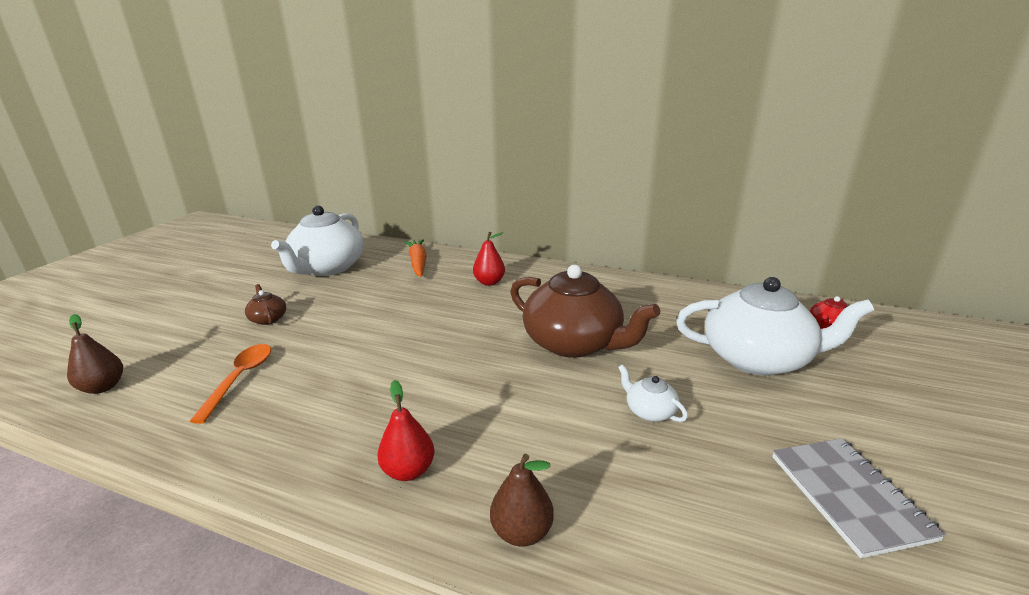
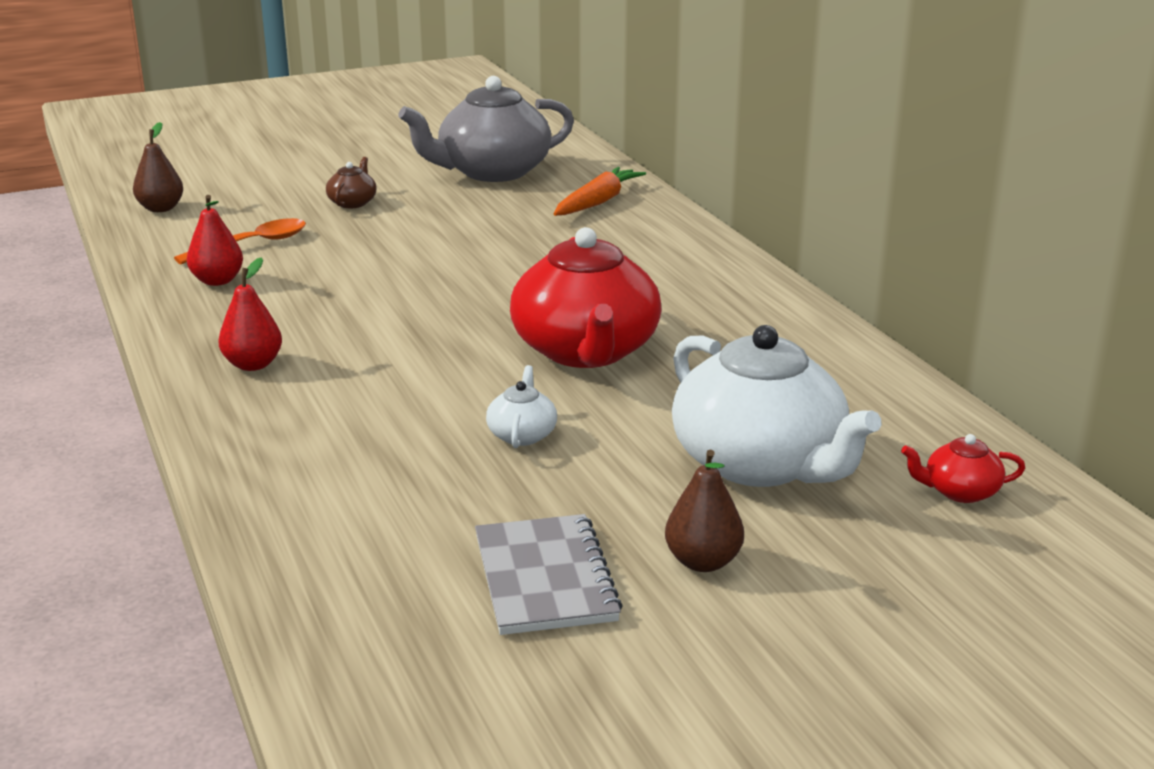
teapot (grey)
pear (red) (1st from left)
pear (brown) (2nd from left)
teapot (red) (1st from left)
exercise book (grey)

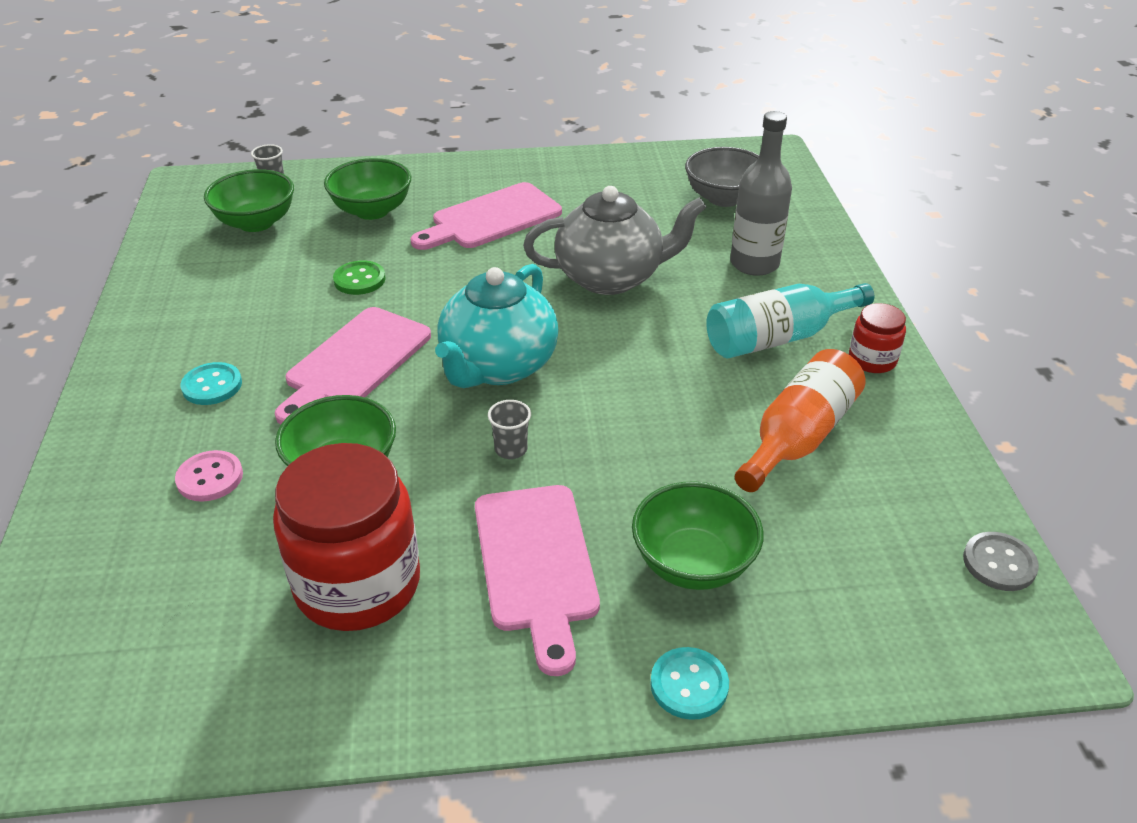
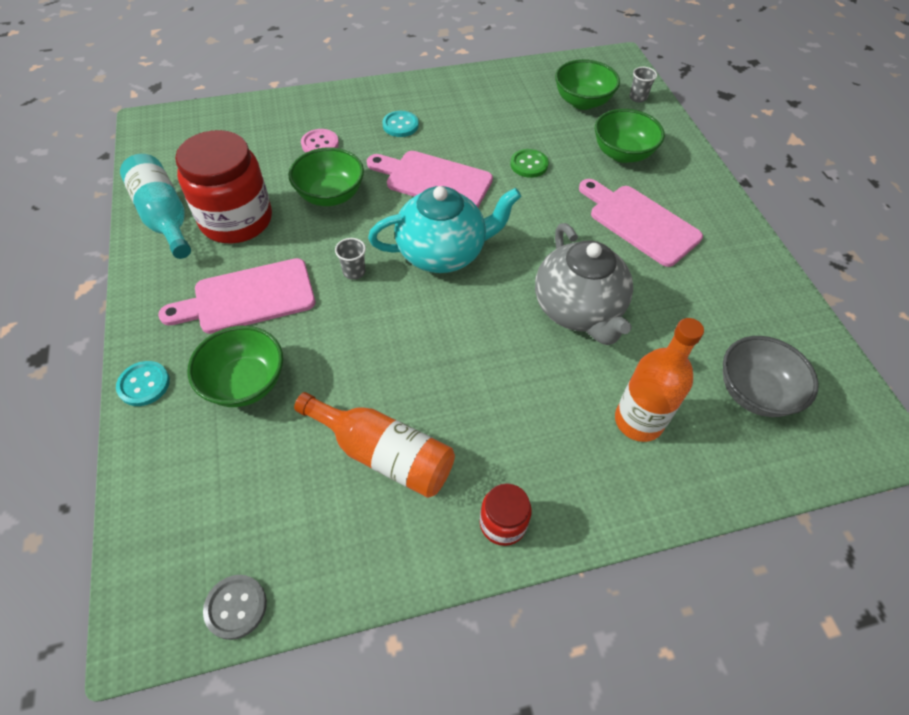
teapot (teal)
drink bottle (teal)
drink bottle (bright orange) (2nd from left)

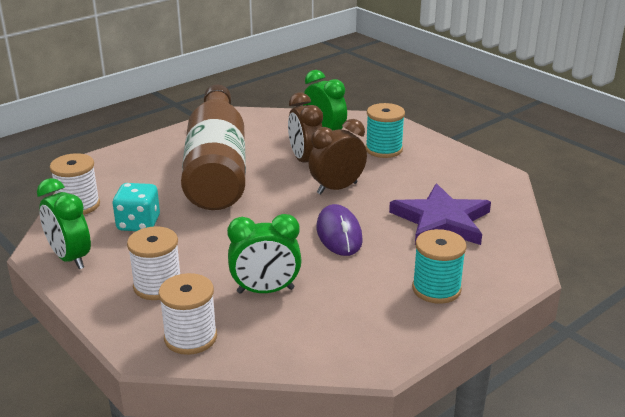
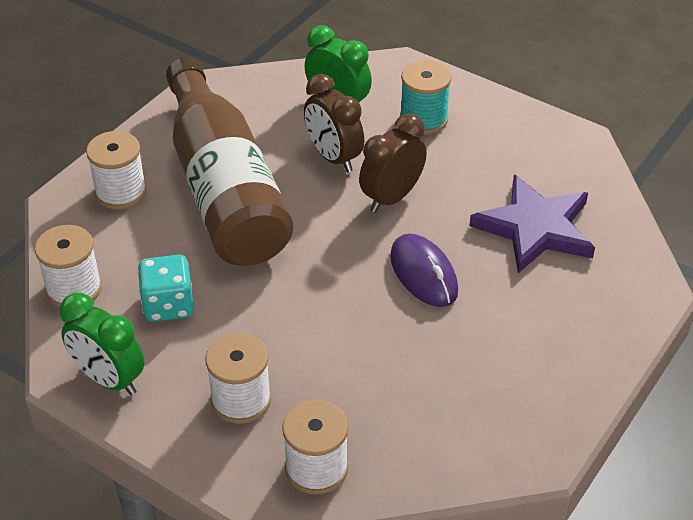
alarm clock (green) (2nd from left in the first image)
bobbin (teal) (2nd from left in the first image)
bobbin (snow-white) (2nd from left)

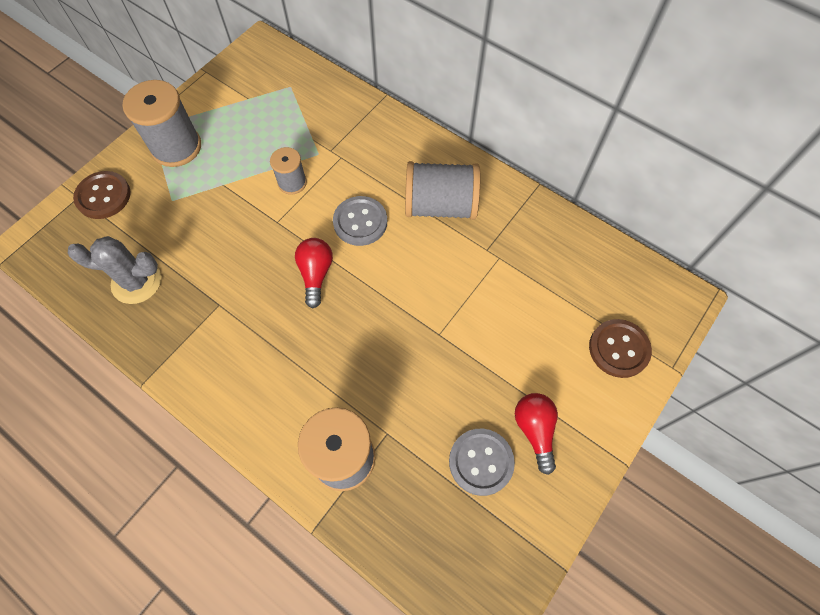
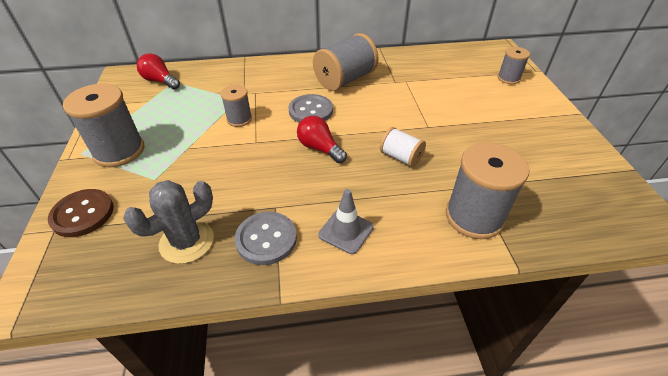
button (grey) (1st from left)
bulb (red) (1st from left)
bobbin (grey) (5th from left)
safety cone (grey)
bobbin (snow-white)

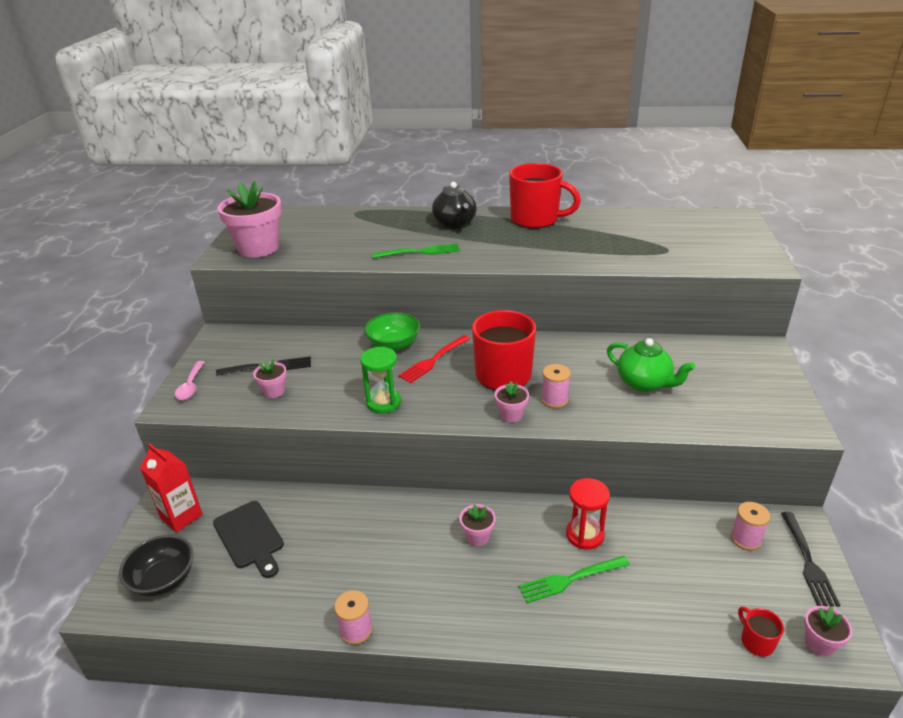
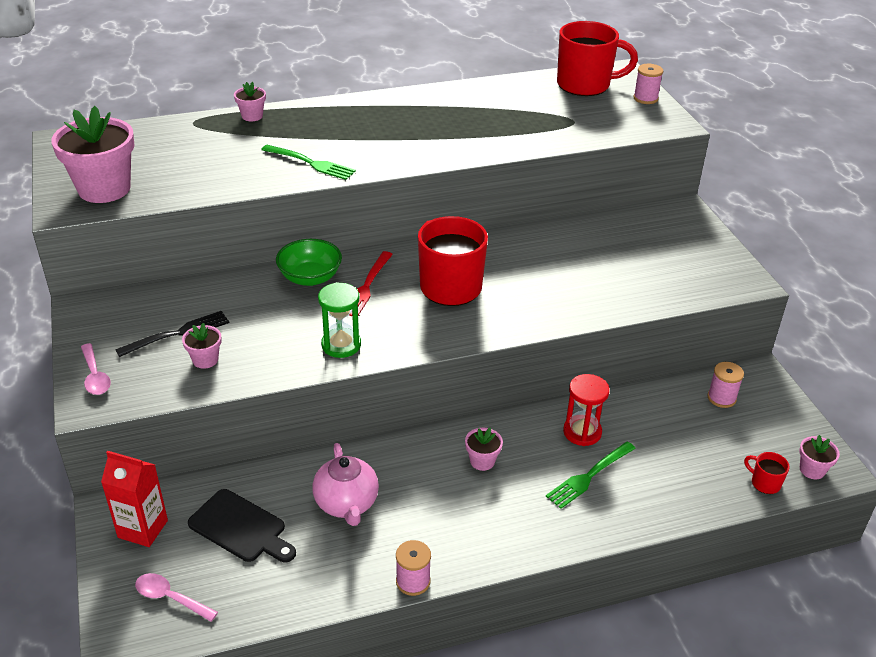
tablespoon (rosy) (2nd from left)
dinner fork (green) (1st from left)
teapot (ebony)
plant pot (rosy) (3rd from left)
mug (red) (2nd from left)
bobbin (rosy) (2nd from left)
teapot (green)
dinner fork (ebony) (2nd from left in the first image)
teapot (rosy)

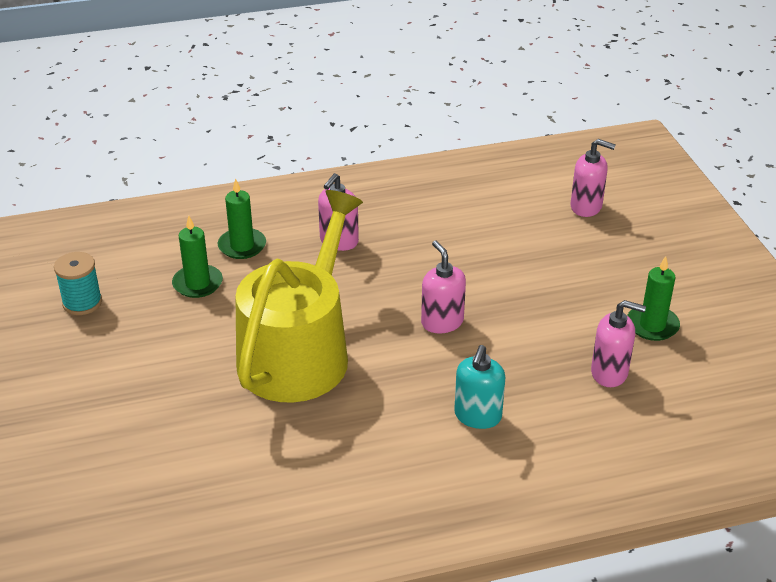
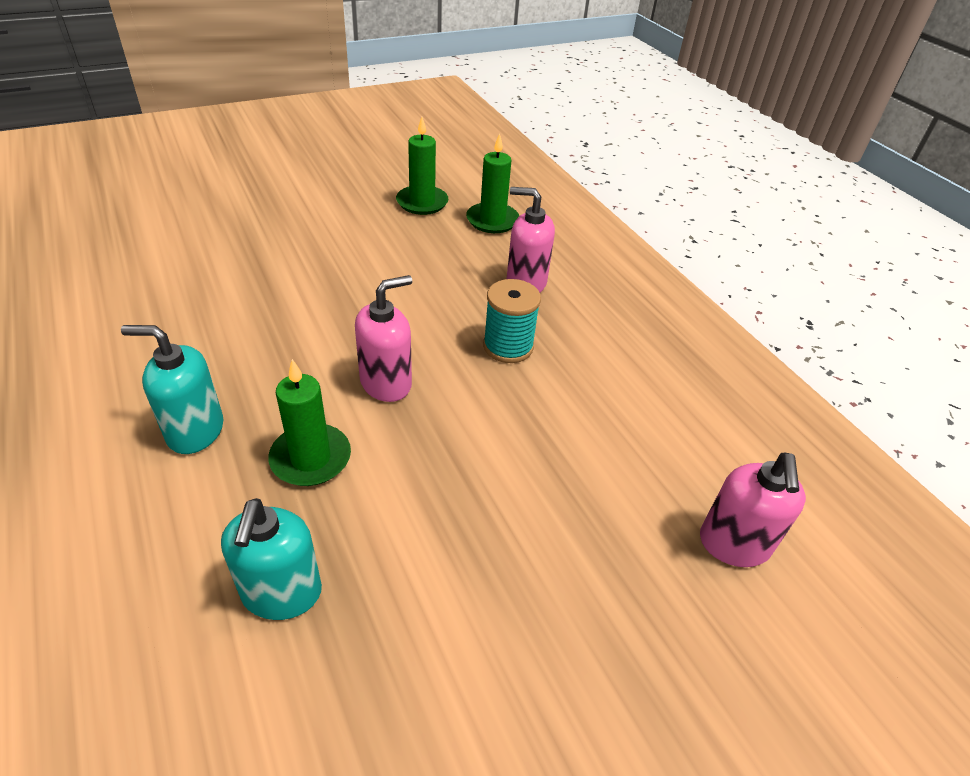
bobbin (teal)
watering pot (bright yellow)
pump bottle (teal) (2nd from left)
candle (green) (1st from left)

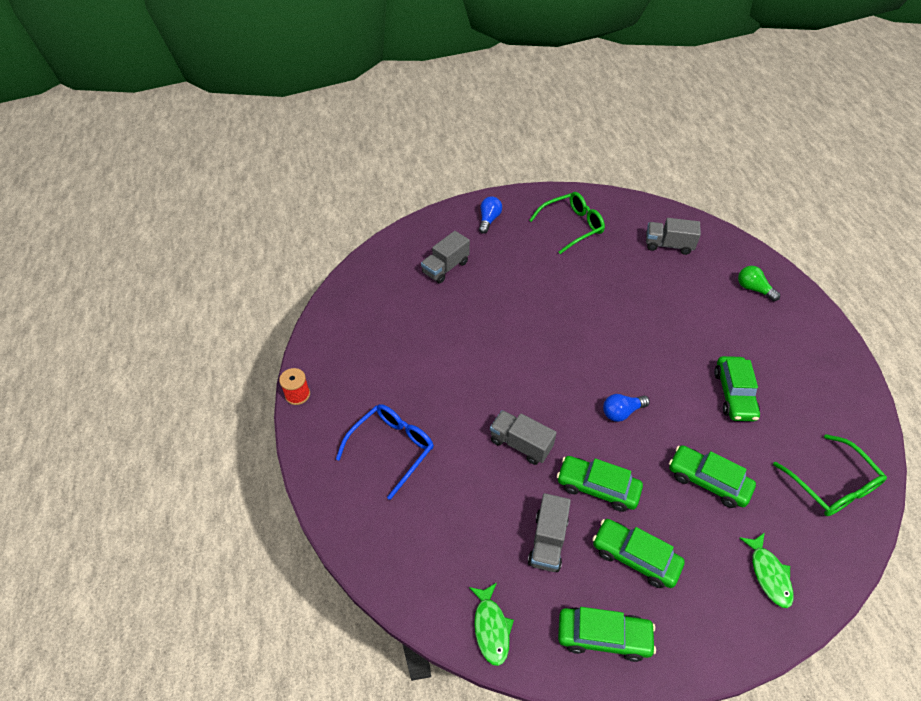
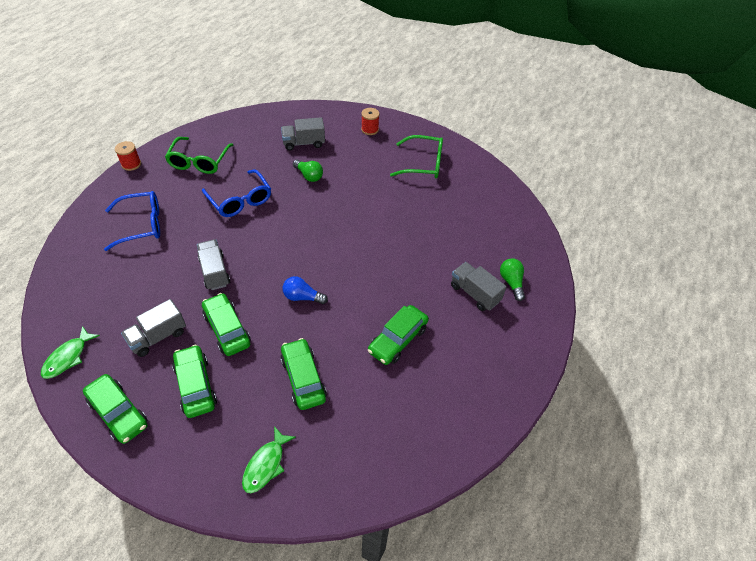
bobbin (red) (2nd from left)
truck (grey) (4th from left)
glasses (green) (1st from left)
glasses (blue) (2nd from left)
bulb (green) (1st from left)

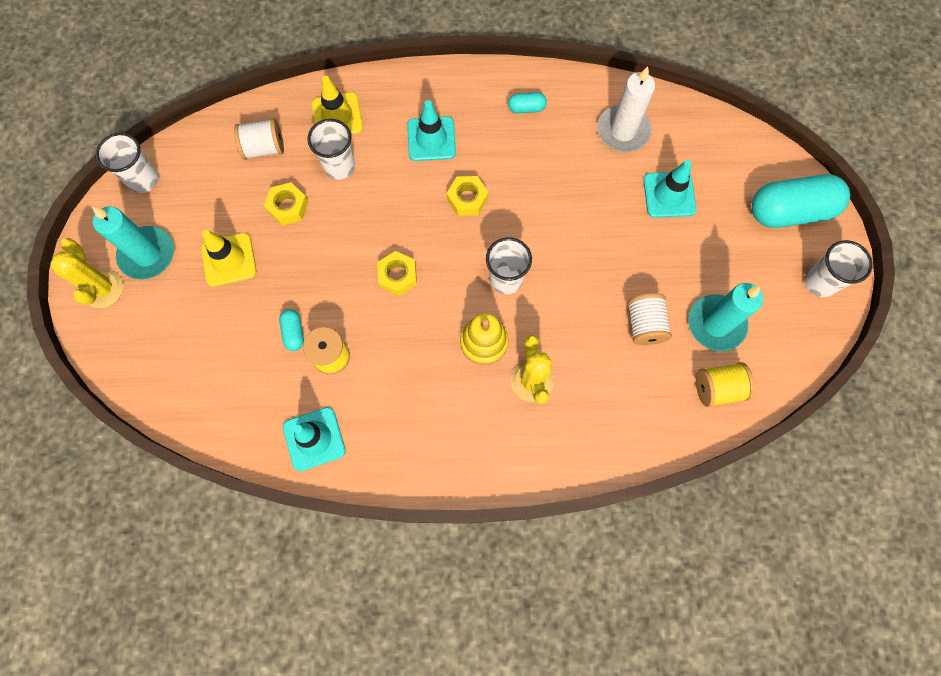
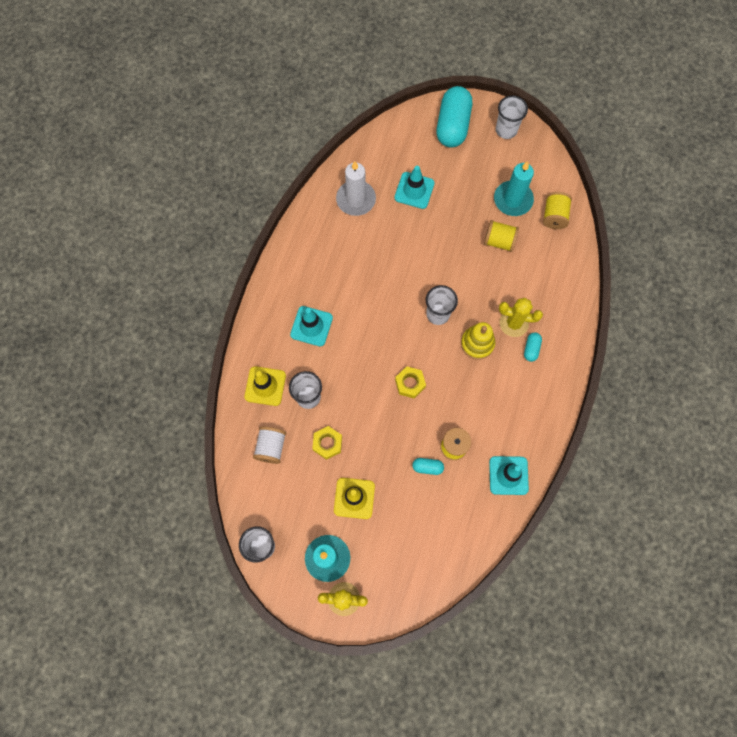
hex nut (bright yellow) (3rd from left in the first image)
pill shape (teal) (3rd from left)
bobbin (bright yellow) (2nd from left)

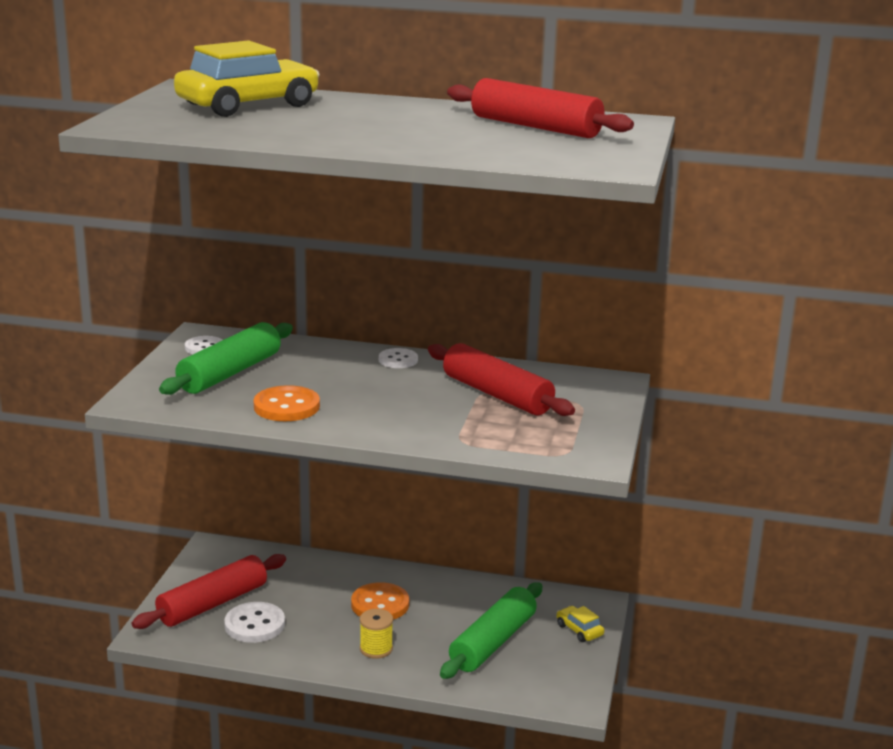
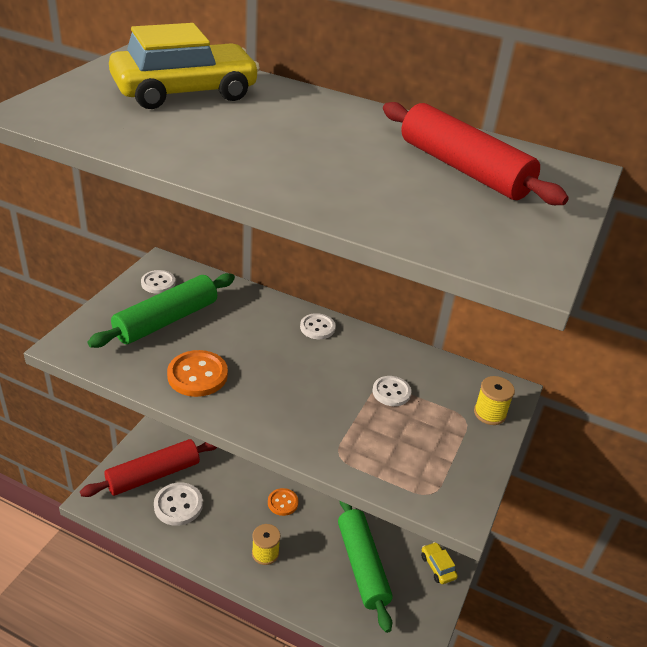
button (bright orange) (2nd from left)
button (snow-white) (4th from left)
dough roller (green) (2nd from left)
bobbin (bright yellow) (2nd from left)

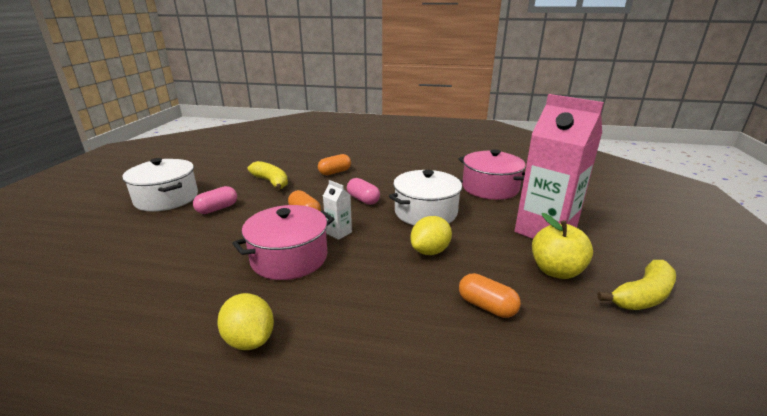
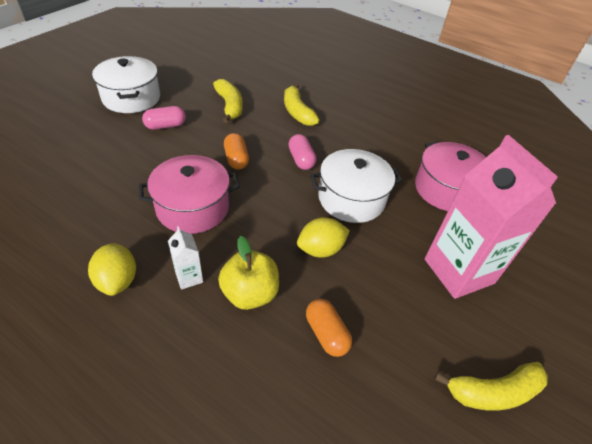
banana fruit (bright yellow) (2nd from left)
juice carton (snow-white)
toy apple (bright yellow)

